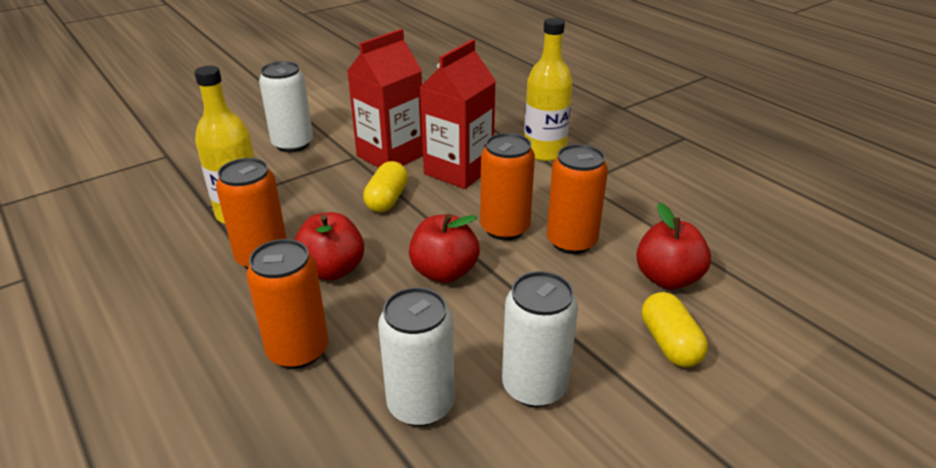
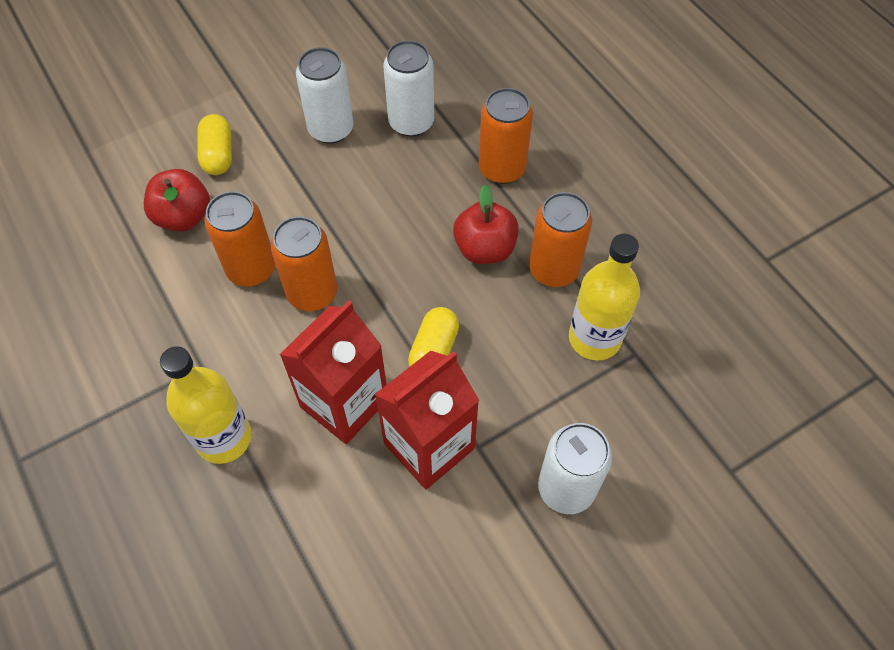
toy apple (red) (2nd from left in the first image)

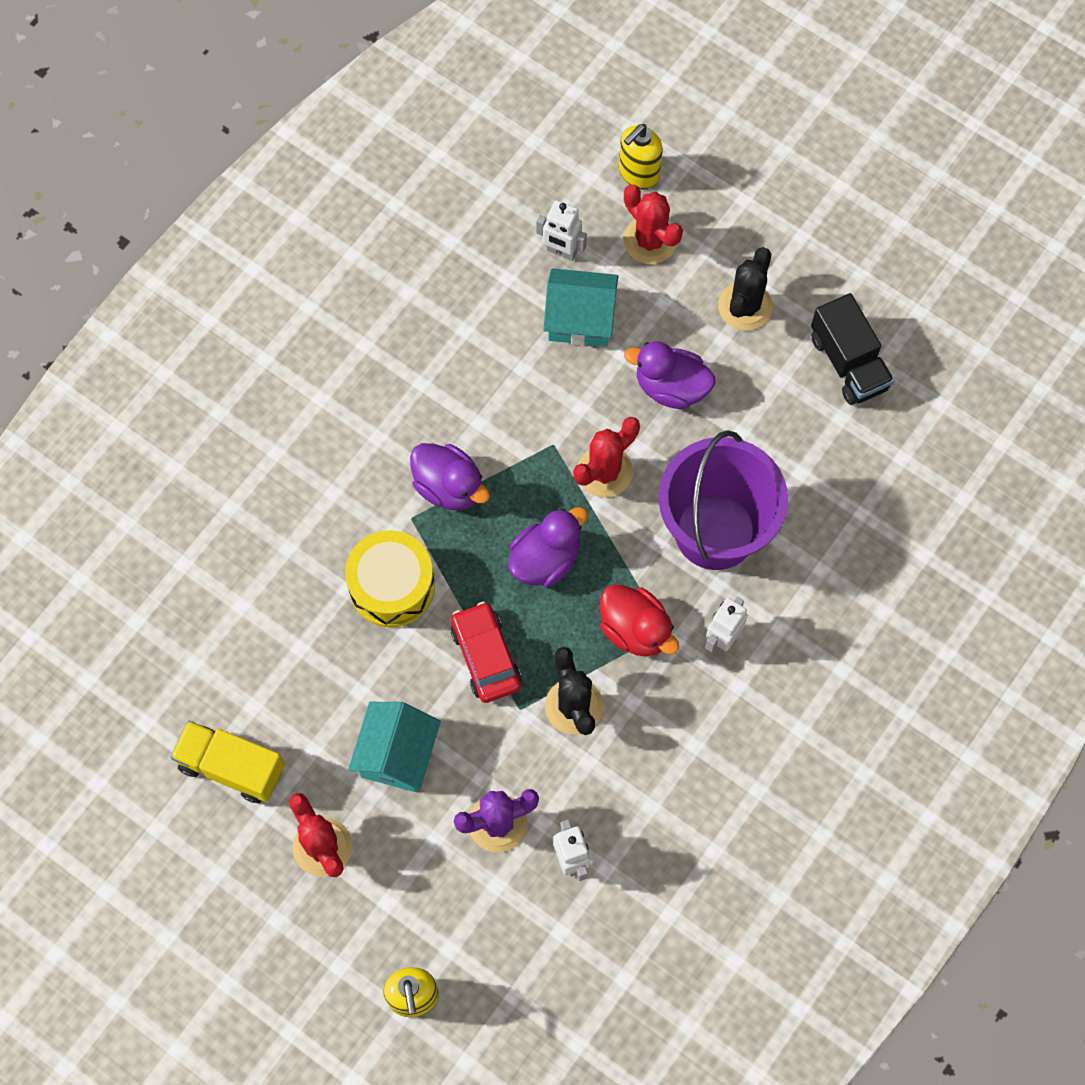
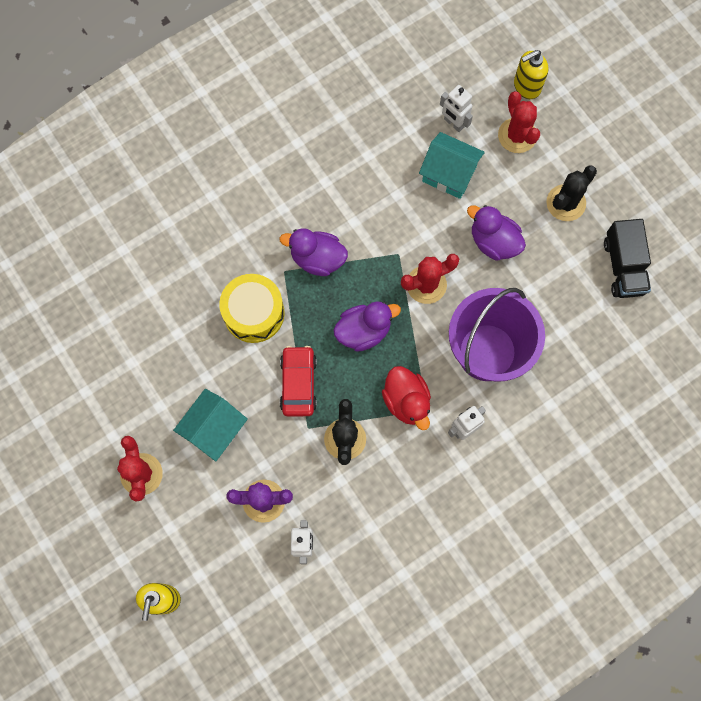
truck (bright yellow)
rubber duck (royal purple) (1st from left)

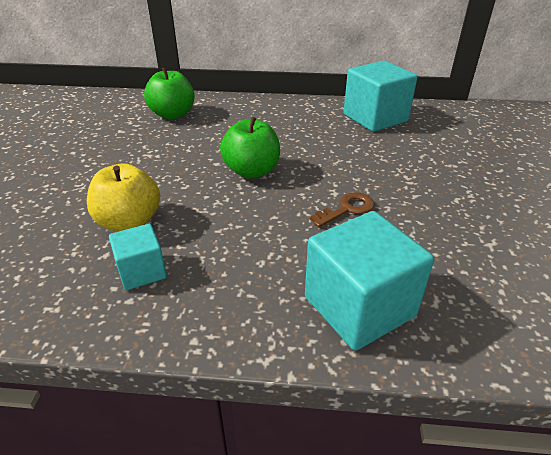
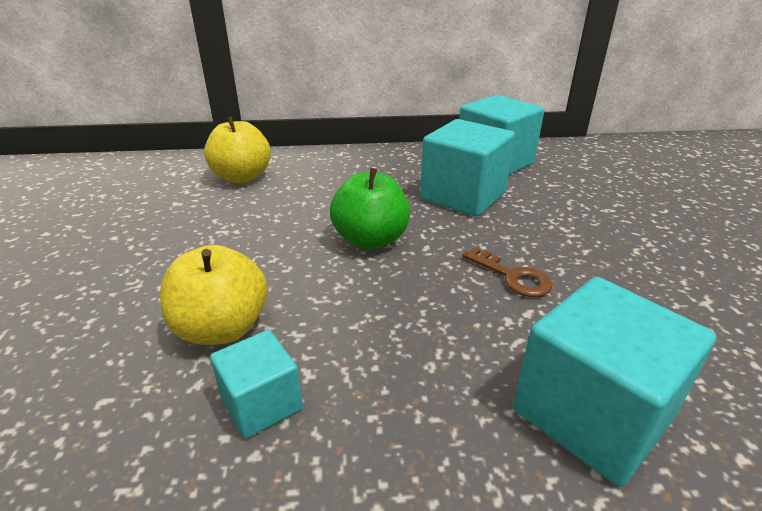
toy apple (bright yellow) (2nd from left)
key (brown)
solid cube (teal) (2nd from left)

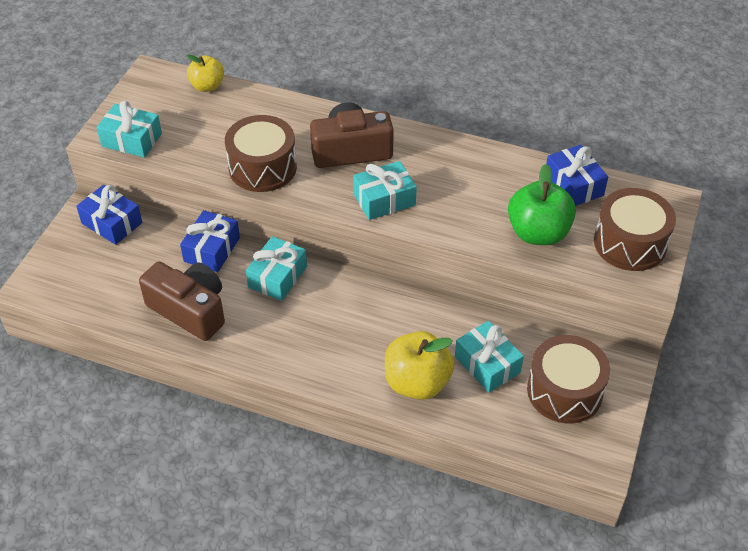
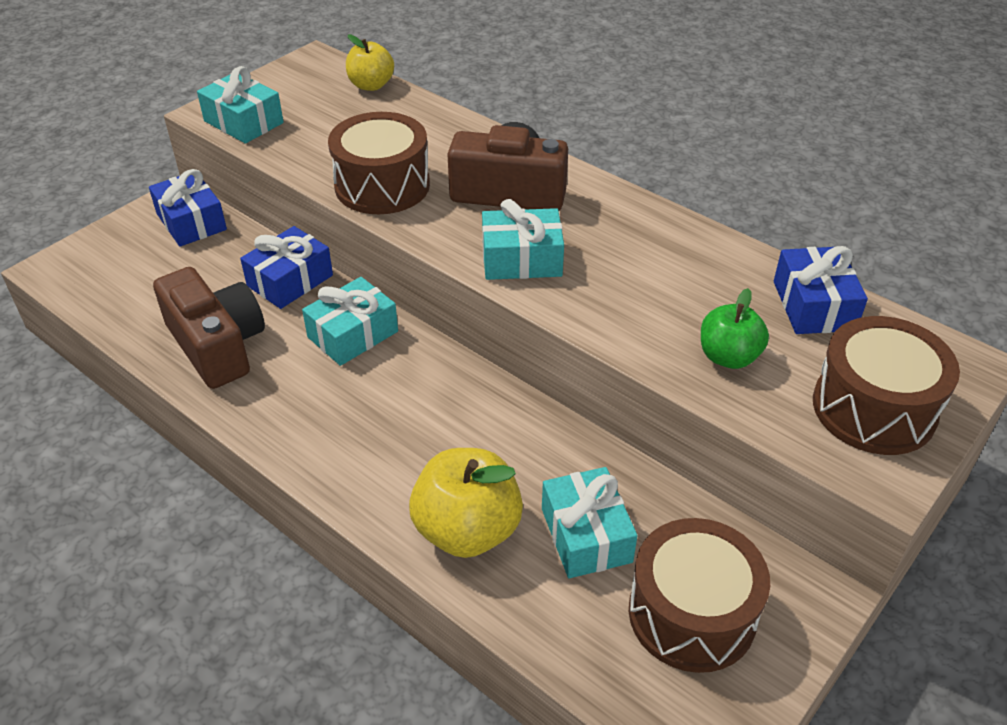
toy apple (green)

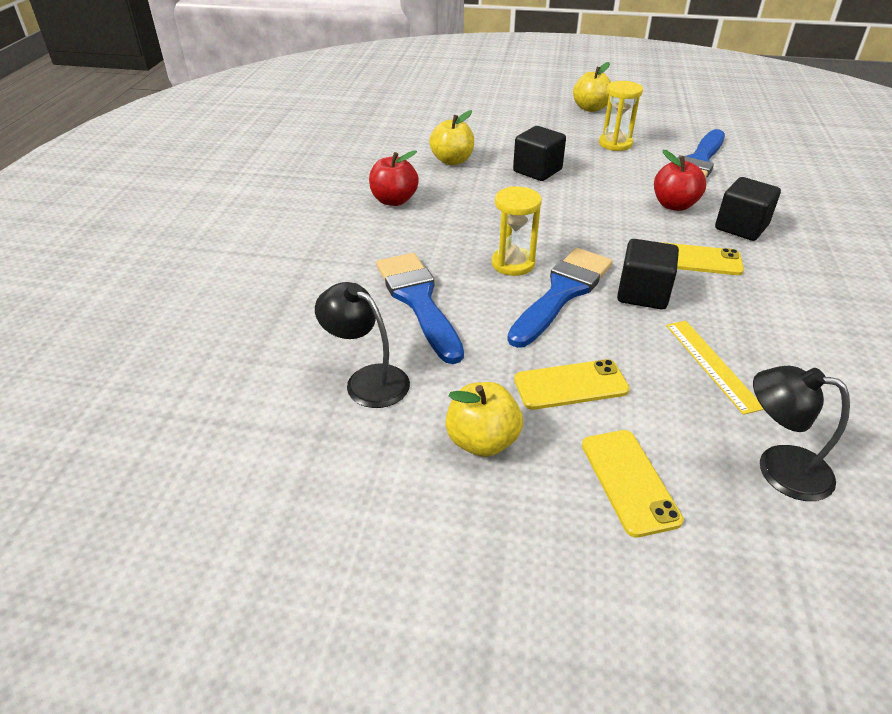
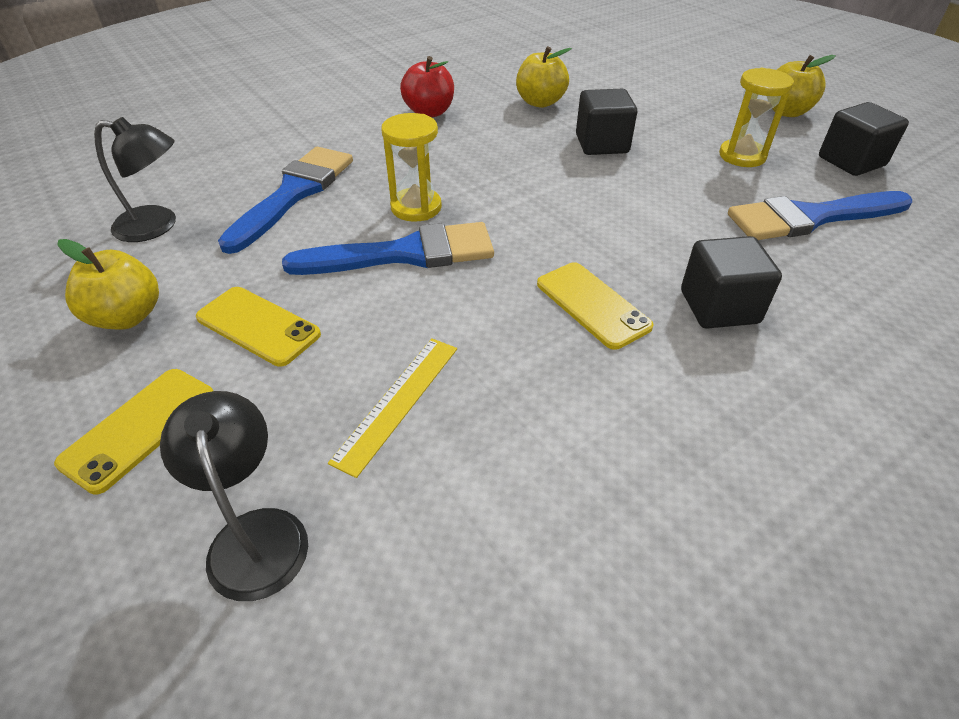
desk lamp (ebony) (1st from left)
solid cube (ebony) (3rd from left)
toy apple (red) (2nd from left in the first image)

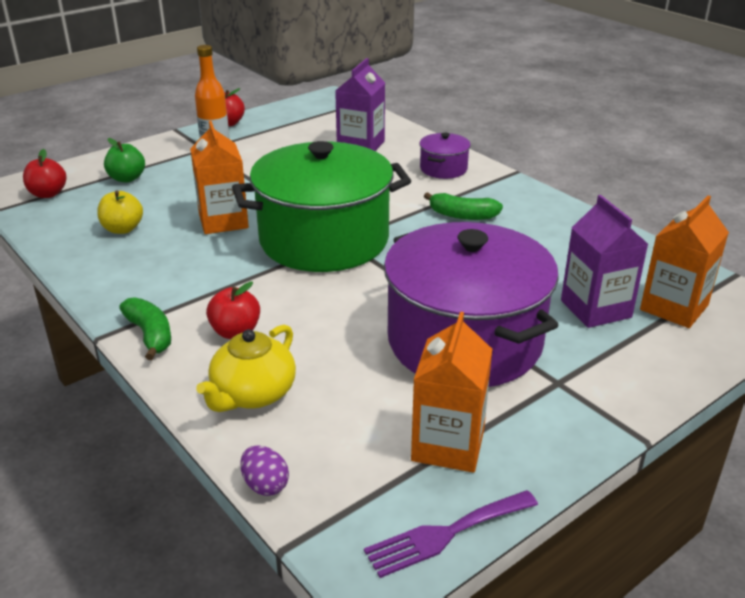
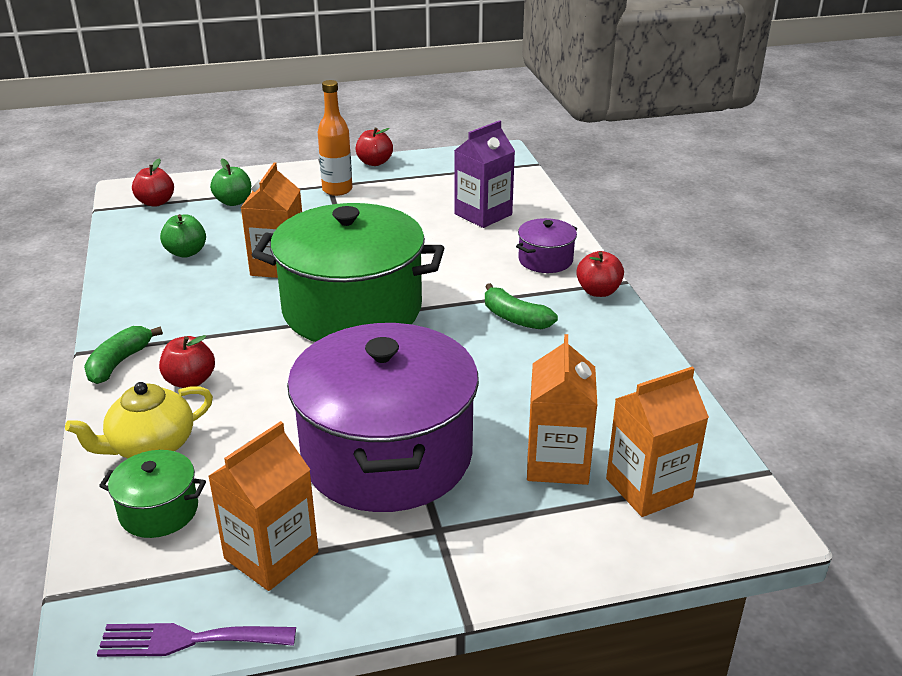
toy apple (green) (1st from left)
banana fruit (green) (1st from left)
egg (royal purple)
juice carton (bright orange) (3rd from left)
stockpot (green) (1st from left)
toy apple (red) (4th from left)

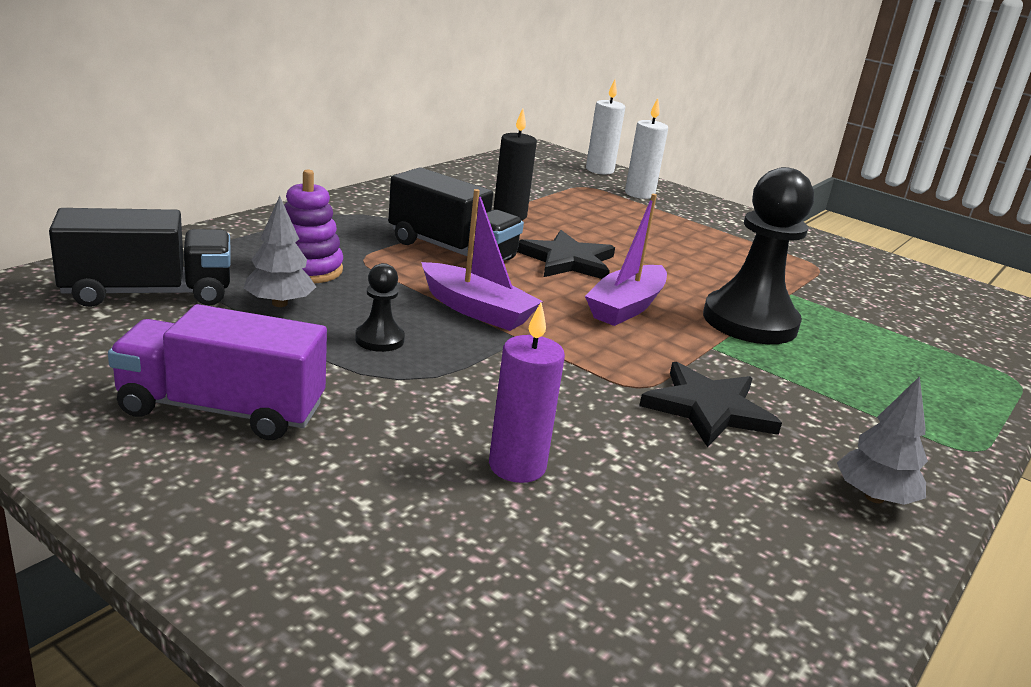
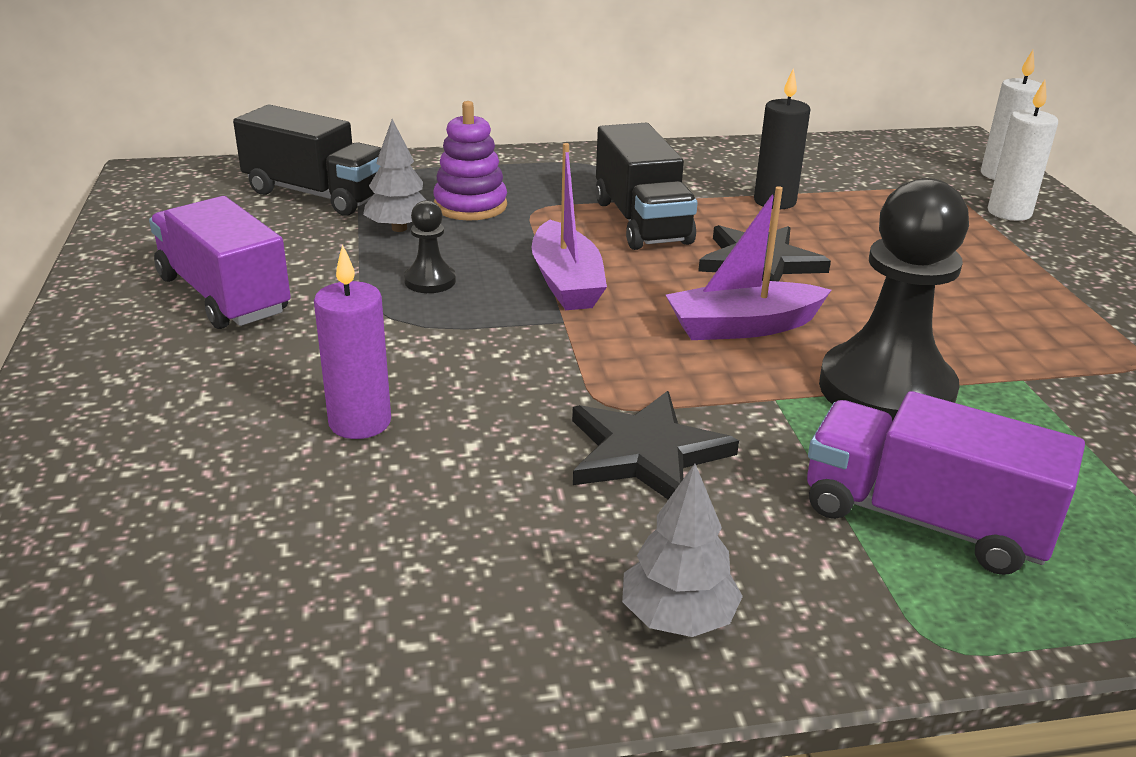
truck (royal purple) (2nd from left)

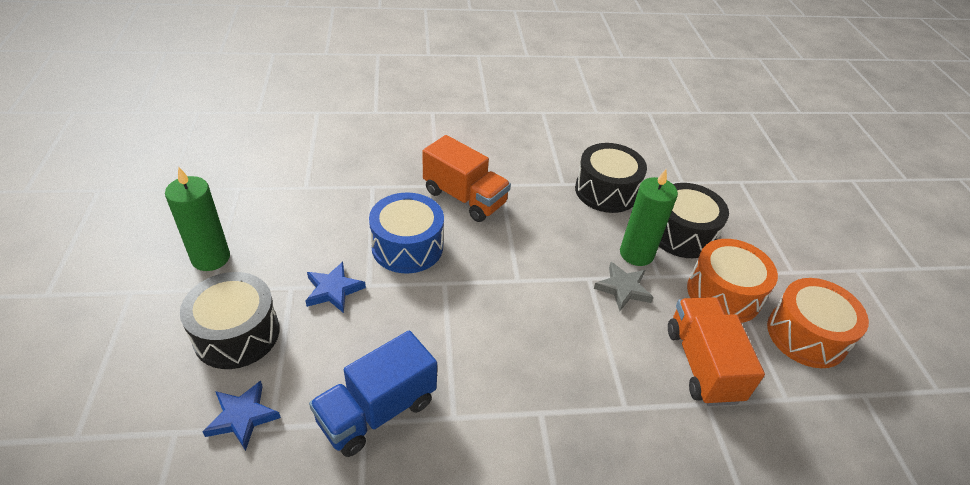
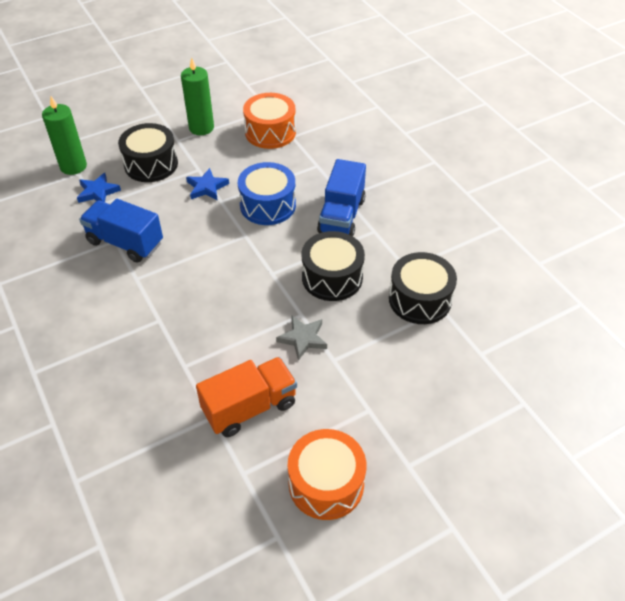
truck (blue) (2nd from left)
candle (green) (1st from left)
snare drum (ebony) (2nd from left)
snare drum (bright orange) (1st from left)

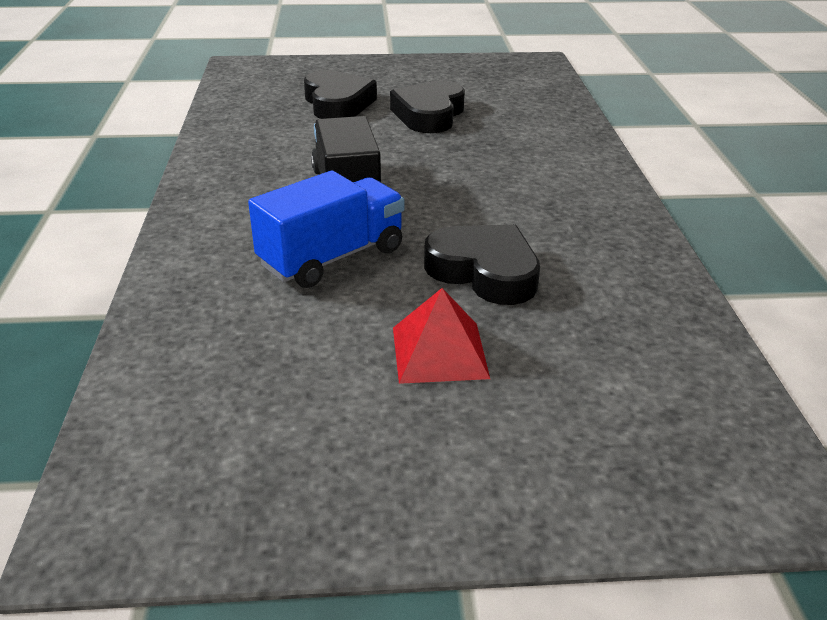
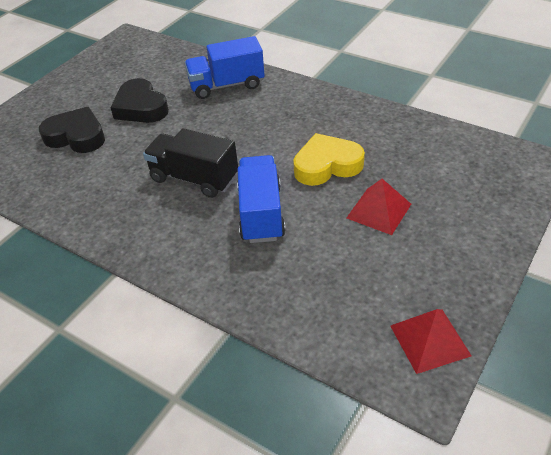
heart (bright yellow)
truck (blue) (1st from left)
pyramid (red) (2nd from left)

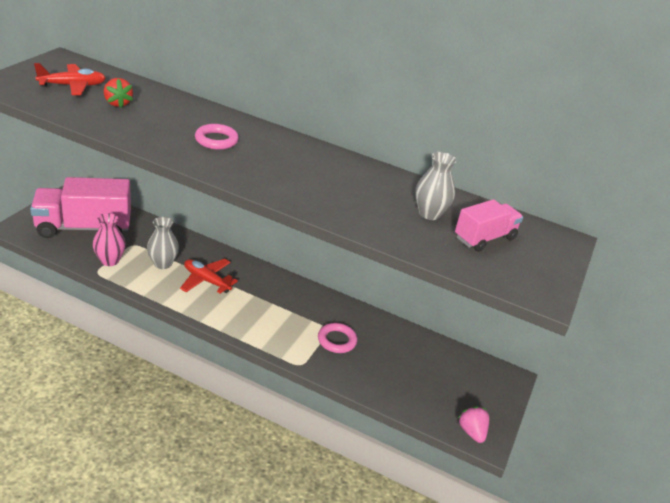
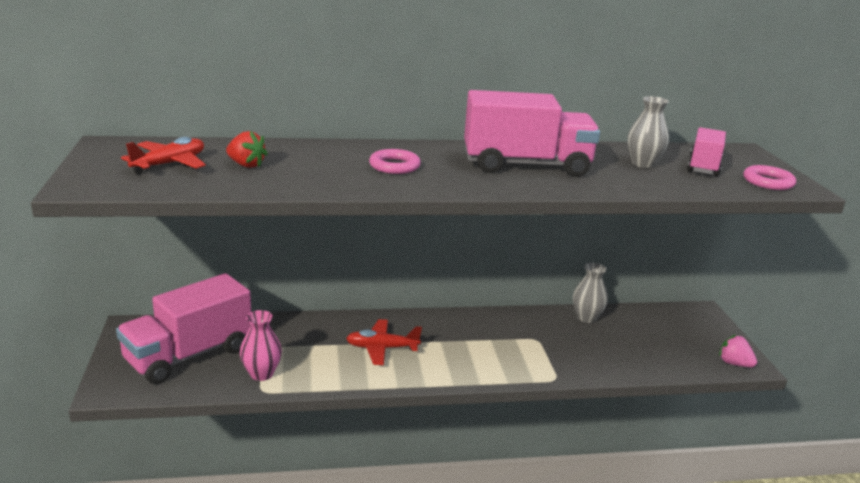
flower vase (grey) (1st from left)
ring (rosy) (2nd from left)
truck (rosy) (2nd from left)

